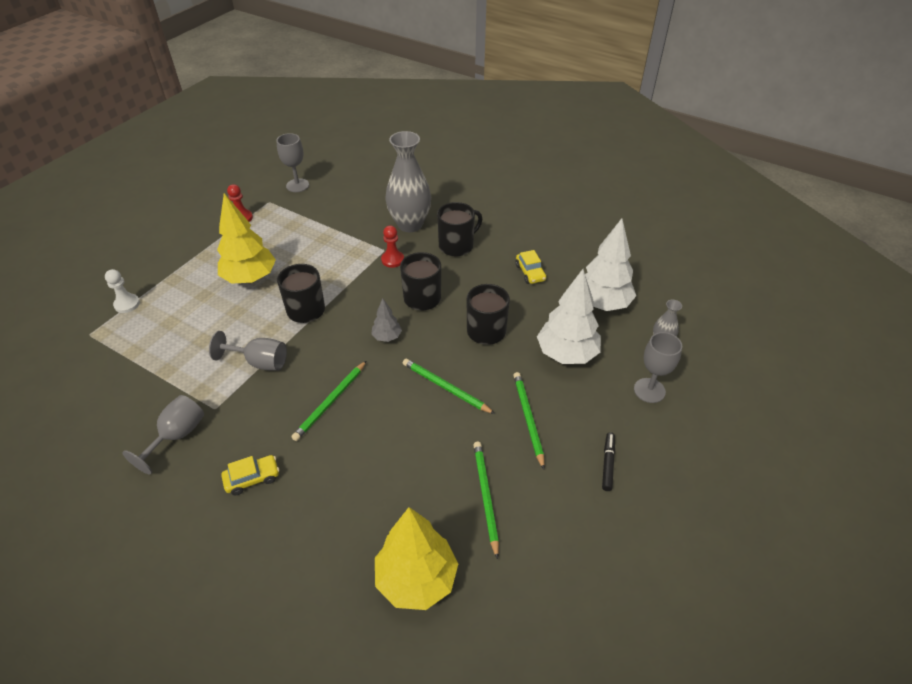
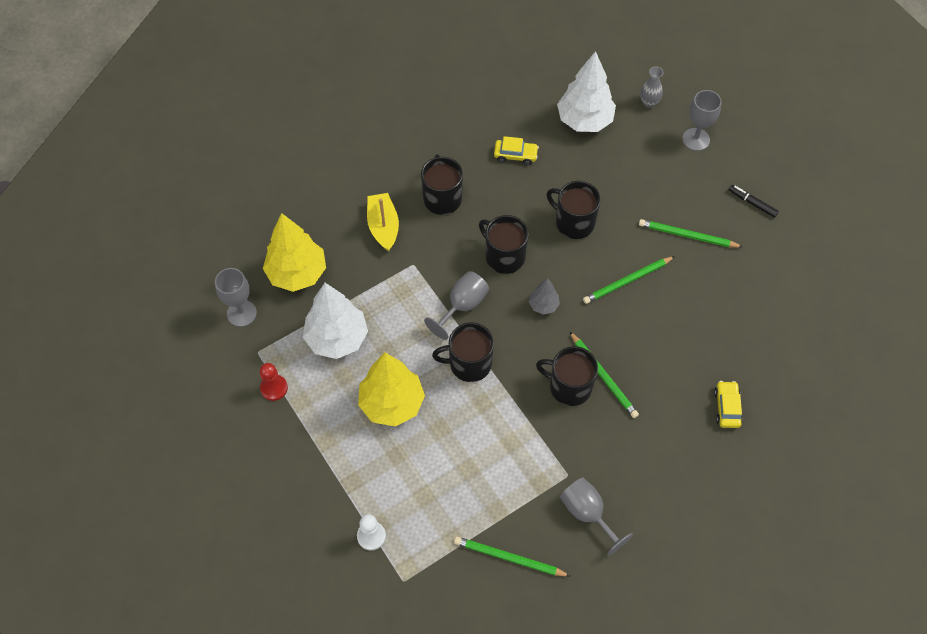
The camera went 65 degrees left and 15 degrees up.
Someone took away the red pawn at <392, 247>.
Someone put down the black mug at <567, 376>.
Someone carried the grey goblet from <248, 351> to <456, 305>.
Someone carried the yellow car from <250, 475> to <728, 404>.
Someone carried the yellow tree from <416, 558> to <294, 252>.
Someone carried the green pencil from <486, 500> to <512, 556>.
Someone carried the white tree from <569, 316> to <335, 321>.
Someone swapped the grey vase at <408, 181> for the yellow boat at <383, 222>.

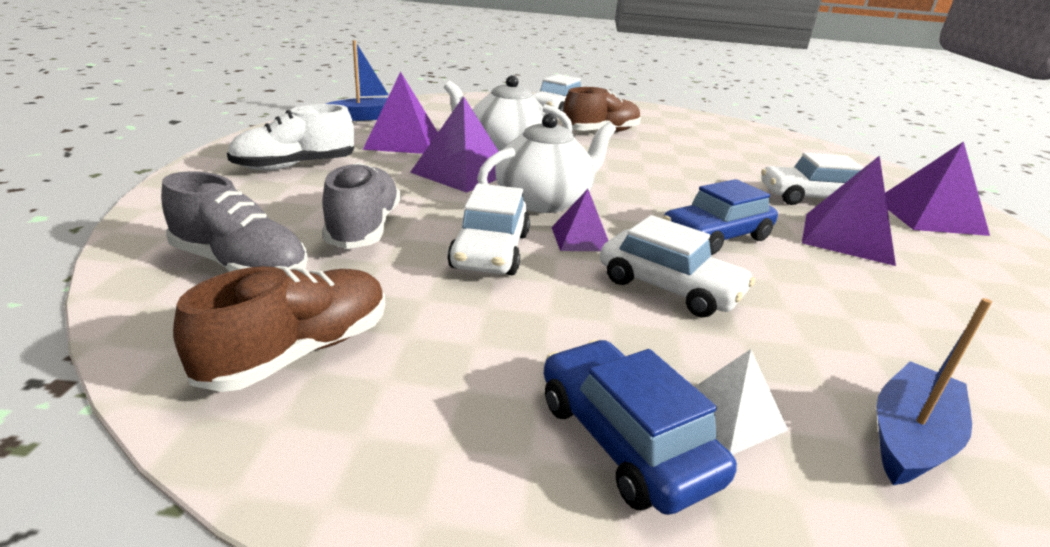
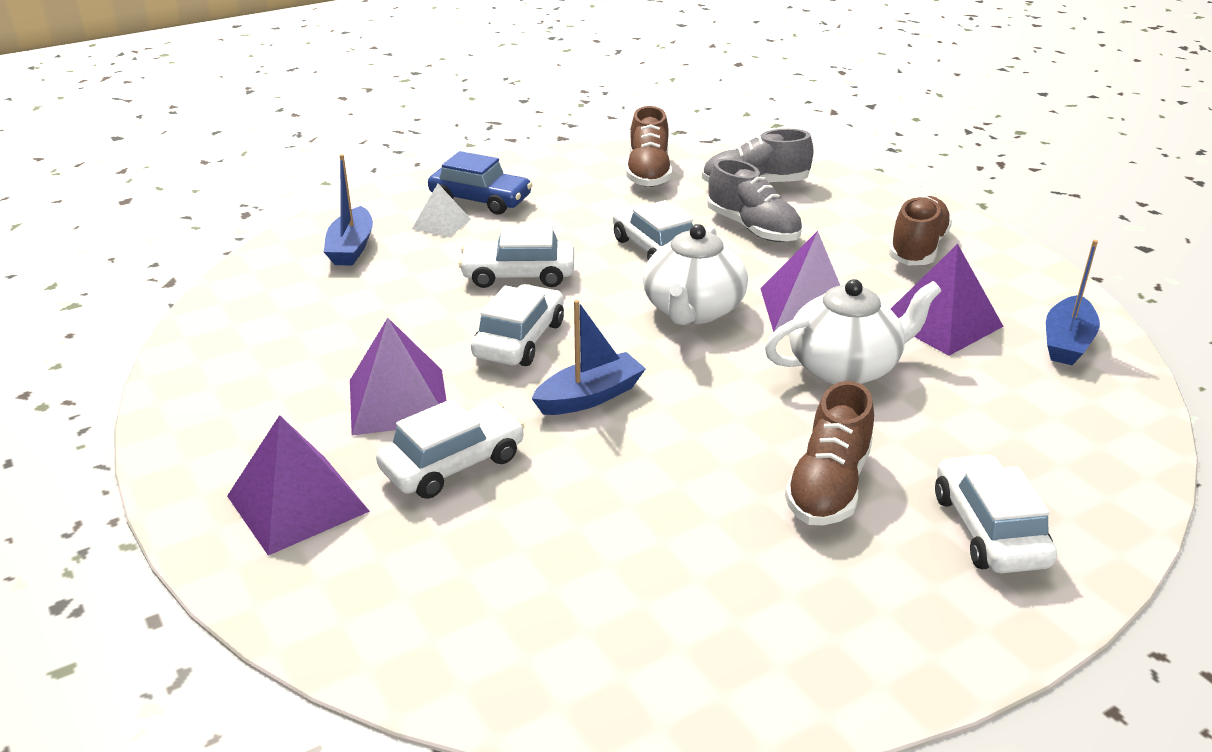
The camera went 145 degrees right and 5 degrees up.
Someone took away the purple pyramid at <580, 220>.
Someone put down the blue boat at <588, 357>.
Someone repainted the white shoe at <290, 137>, which became the brown shoe at <920, 231>.
Someone repainted the blue car at <720, 217>, which became the white car at <517, 325>.

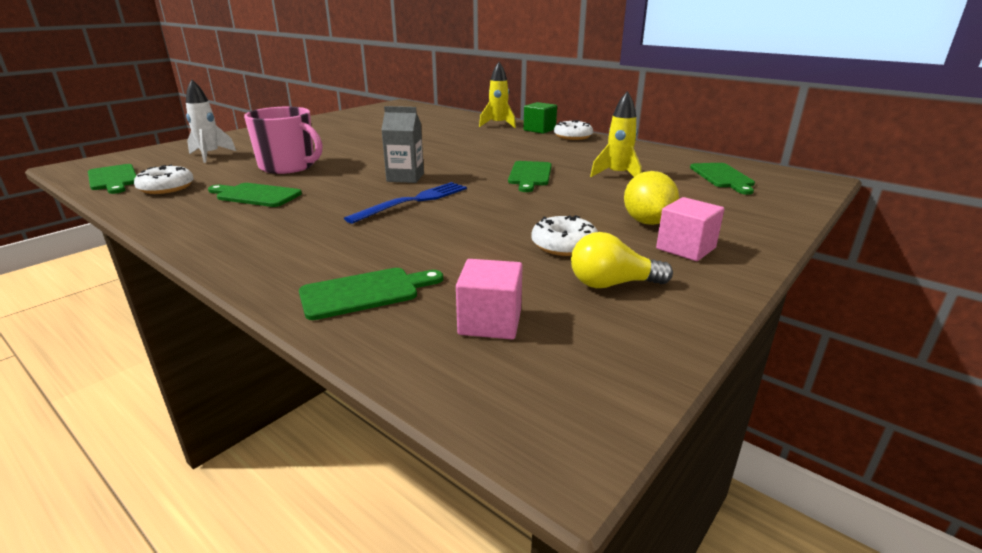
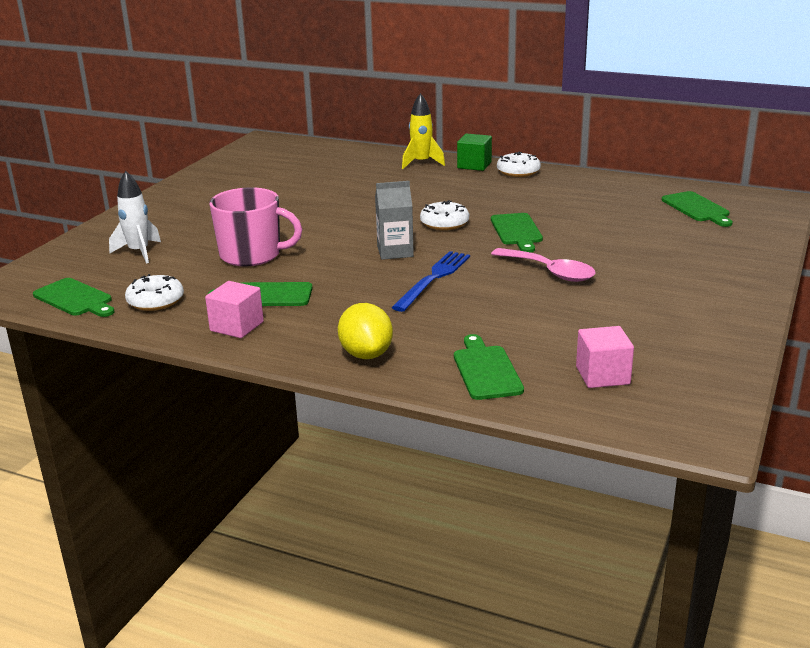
The camera went 15 degrees left and 0 degrees up.
Someone took away the yellow light bulb at <622, 260>.
Someone took away the yellow rocket at <616, 134>.
Someone put down the pink spoon at <543, 265>.
Someone carried the white donut from <564, 235> to <444, 215>.
Someone carried the yellow lemon from <651, 198> to <365, 331>.
Someone carried the pink cube from <690, 229> to <234, 309>.
Someone rotated the green cutting board at <371, 294> by 60 degrees counterclockwise.

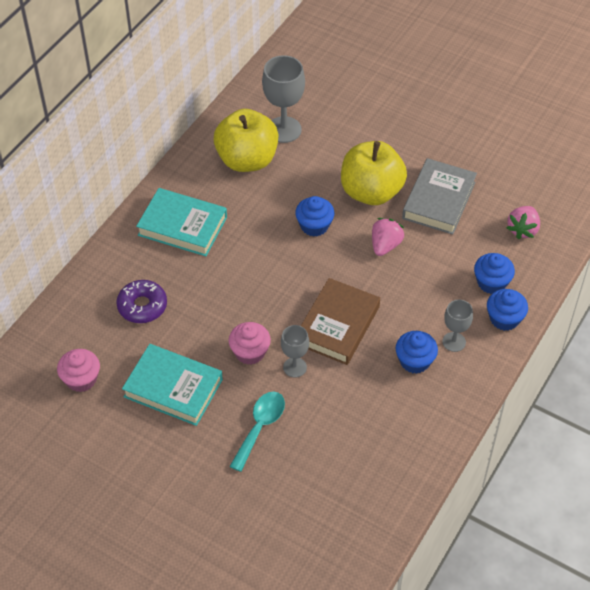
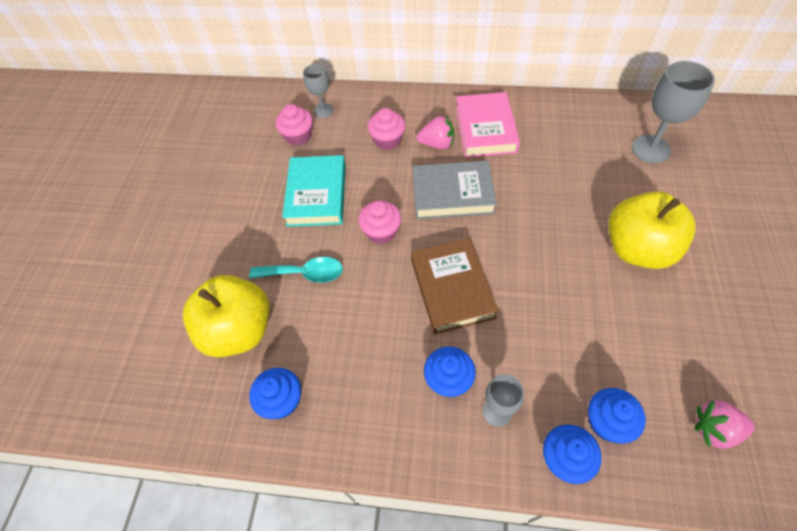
The camera went 70 degrees right and 5 degrees up.
Someone carried the yellow apple from <246, 140> to <226, 316>.
Someone carried the grey goblet from <295, 351> to <318, 91>.
Someone carried the blue cupcake from <314, 216> to <275, 393>.
Someone carried the pink strawberry from <388, 237> to <435, 132>.
Someone carried the grey book from <439, 196> to <454, 190>.
Someone swapped the purple donut at <142, 301> for the pink cupcake at <386, 129>.
Someone repainted the turquoise book at <181, 222>, which became the pink book at <488, 125>.
Someone rotated the brown book at <340, 321> by 75 degrees clockwise.

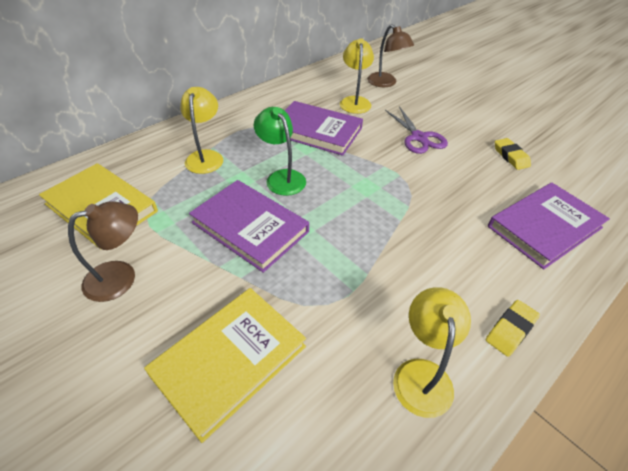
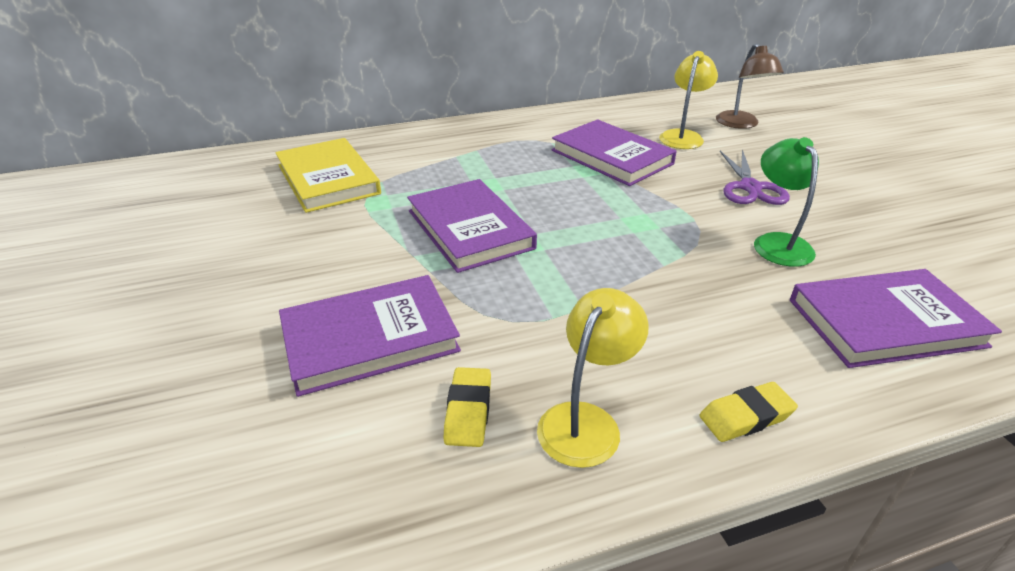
The camera went 25 degrees right and 10 degrees down.
Someone took away the brown lamp at <103, 251>.
Someone took away the yellow lamp at <201, 130>.
Someone carried the green lamp from <280, 151> to <786, 202>.
Someone carried the yellow eraser from <513, 154> to <467, 407>.
Someone repainted the yellow book at <225, 365>, which became the purple book at <370, 336>.

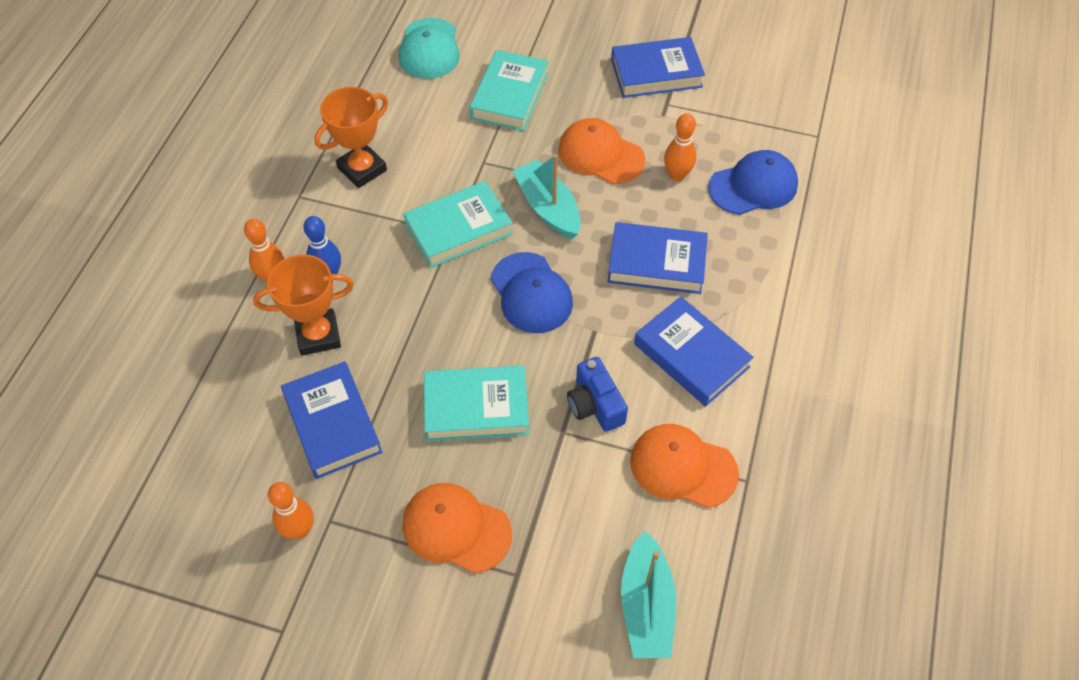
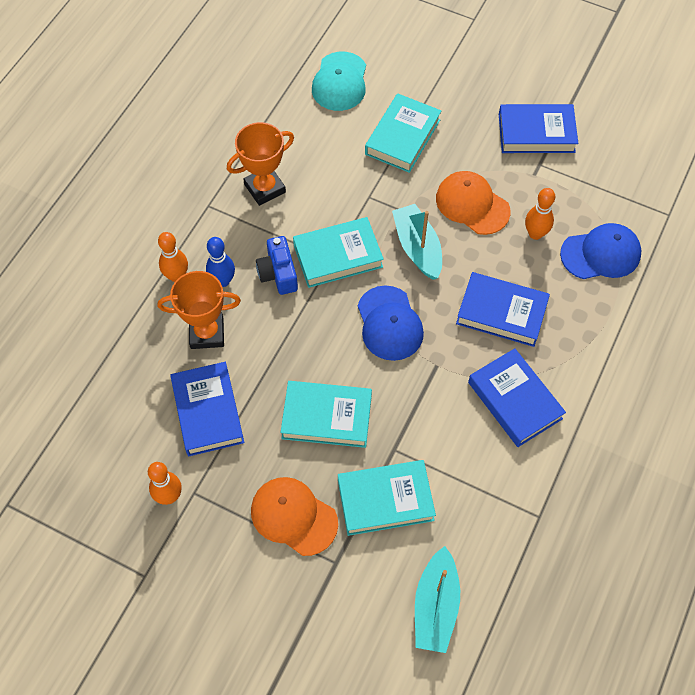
The camera went 10 degrees right and 5 degrees up.
Someone took away the orange cap at <684, 466>.
Someone put down the turquoise book at <387, 498>.
Someone carried the blue camera from <597, 394> to <277, 265>.

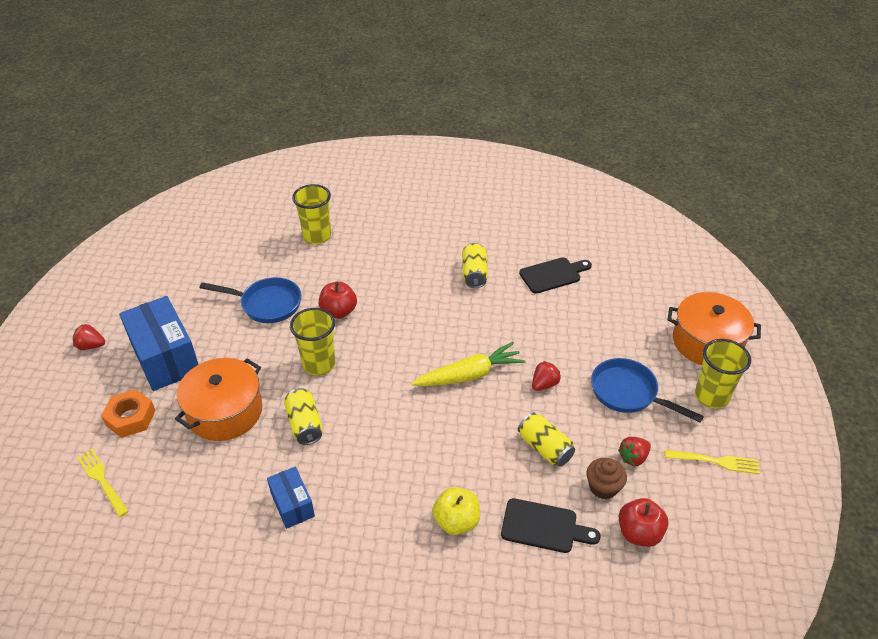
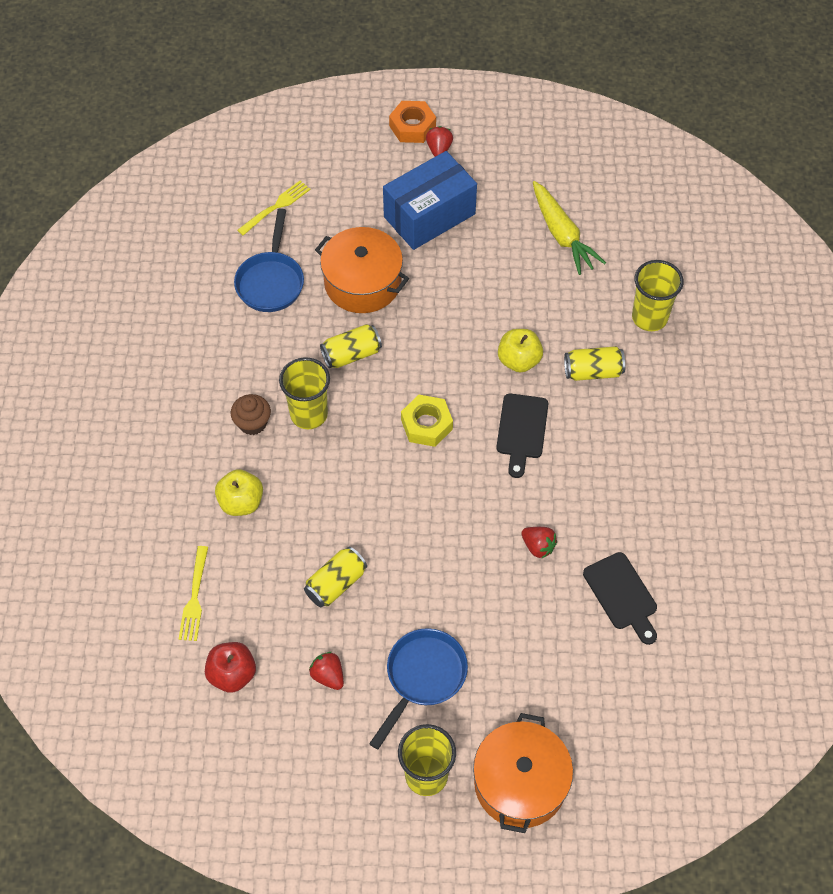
The camera went 85 degrees right and 15 degrees up.
Someone took away the blue box at <291, 498>.
Someone put down the yellow nut at <427, 421>.
Someone carried the orange nut from <128, 413> to <412, 122>.
Someone carried the blue pan from <250, 300> to <269, 260>.
Someone carried the yellow cup from <312, 342> to <304, 393>.
Someone carried the yellow carrot from <468, 364> to <569, 228>.
Someone carried the yellow can from <475, 265> to <594, 363>.
Someone carried the black cutting board from <551, 525> to <522, 436>.
Someone carried the red strawberry from <546, 376> to <539, 542>.
Someone carried the brown cupcake from <606, 478> to <251, 414>.
Someone carried the yellow fork from <712, 462> to <193, 593>.
Someone repainted the red apple at <338, 300>, which became the yellow apple at <520, 351>.

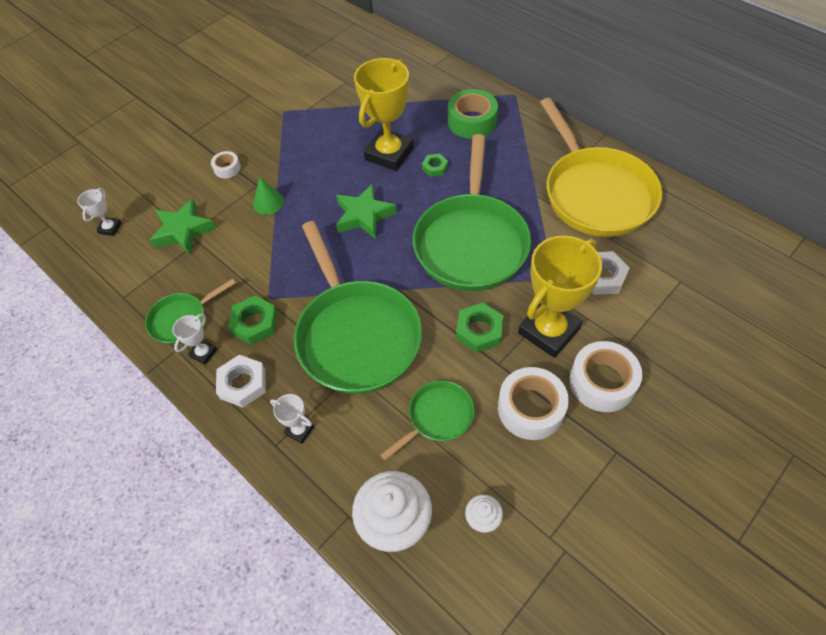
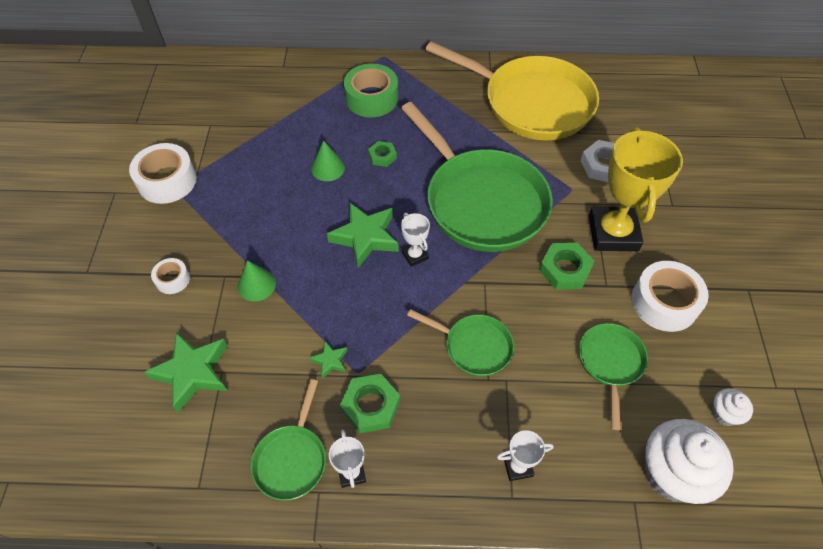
The camera went 45 degrees left and 0 degrees up.
Someone took away the white nut at <241, 381>.
Someone put down the green star at <328, 360>.
Someone carried the white trophy from <99, 212> to <415, 240>.
Someone carried the white tape from <605, 376> to <163, 173>.
Someone swapped the yellow trophy at <384, 114> for the green cone at <328, 160>.
Someone scaled the green pan at <358, 307> by 0.48.

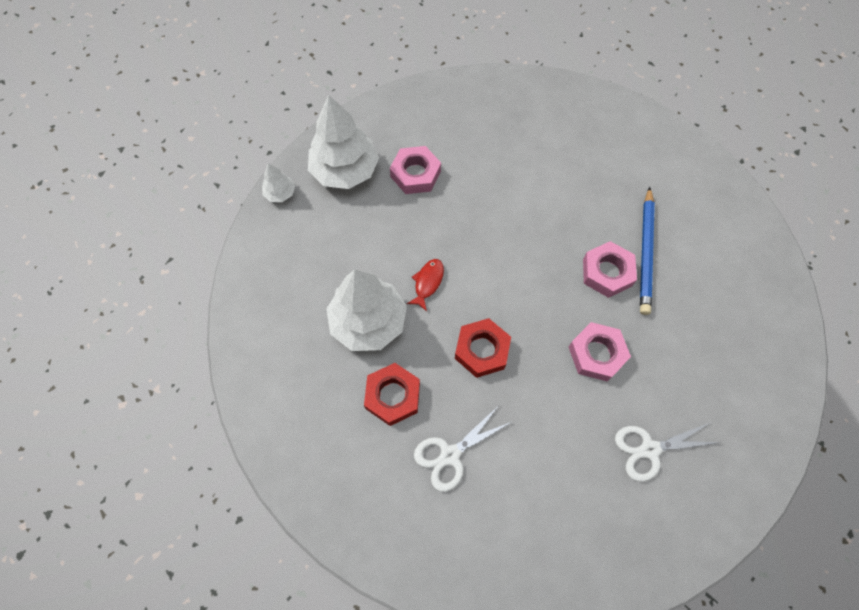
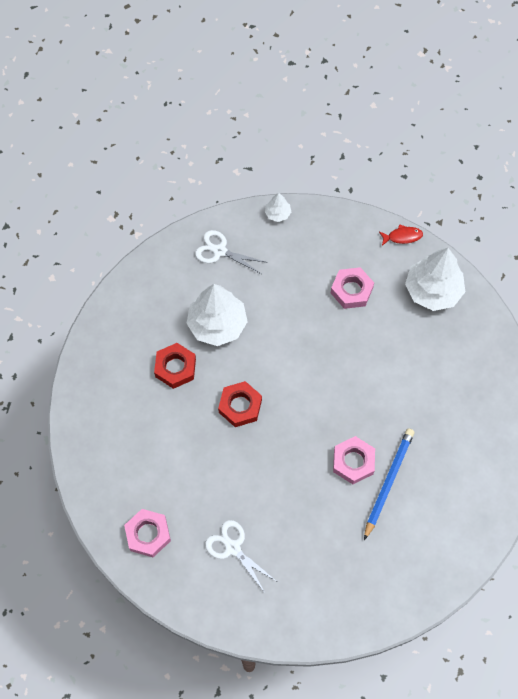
The camera went 60 degrees right and 0 degrees up.
Someone carried the white tree from <343, 142> to <435, 279>.
Someone carried the red fish from <425, 285> to <401, 235>.
Someone carried the white scissors from <462, 449> to <231, 252>.
Someone carried the pink nut from <600, 351> to <147, 533>.
Someone rotated the blue pencil at <647, 251> by 135 degrees clockwise.

